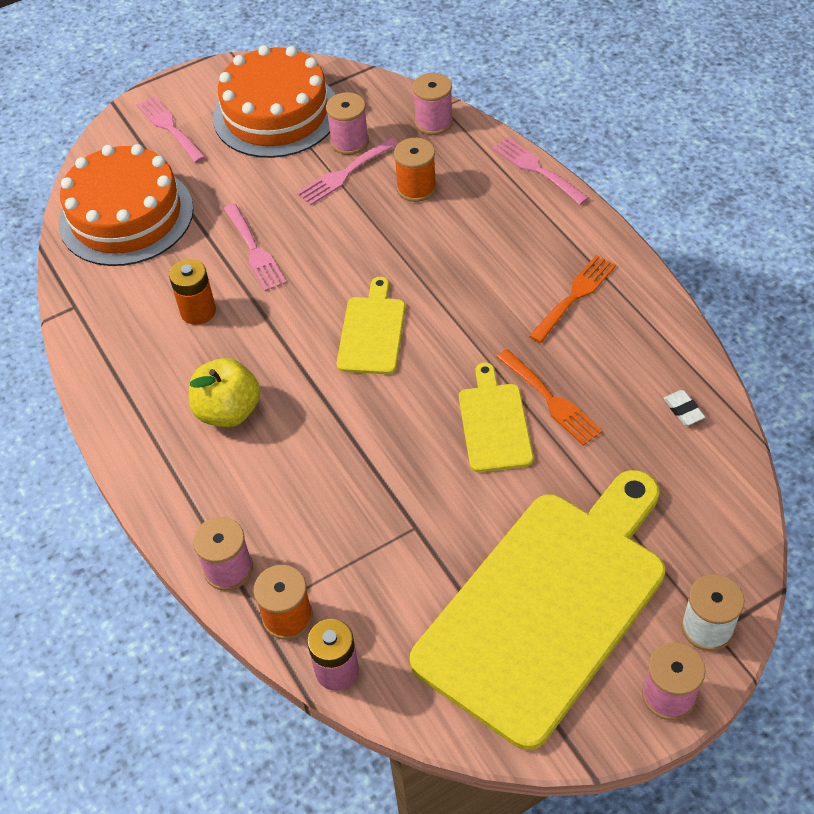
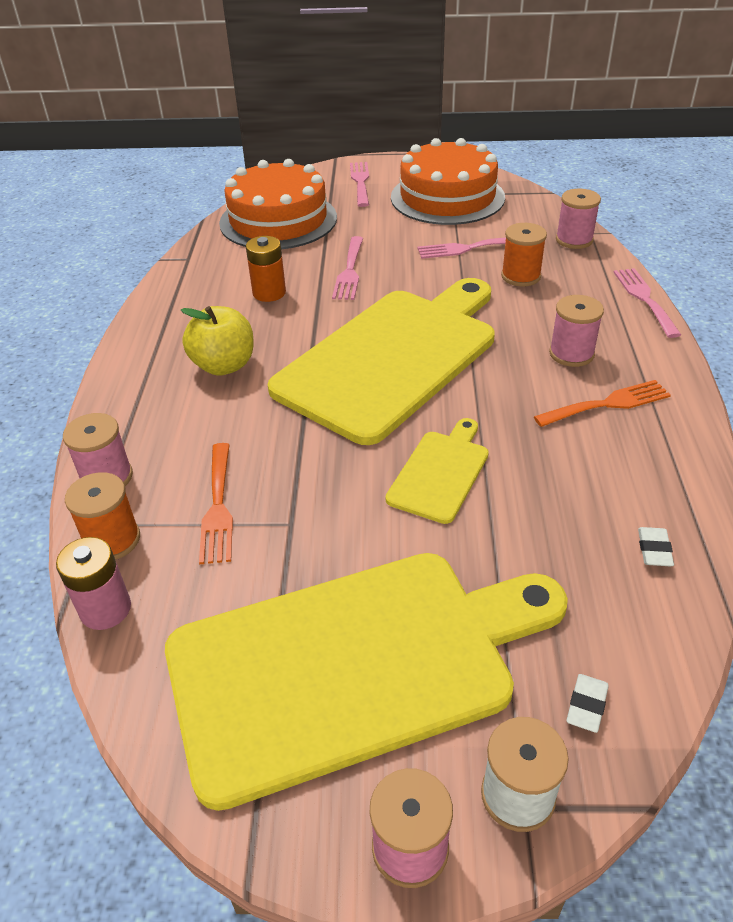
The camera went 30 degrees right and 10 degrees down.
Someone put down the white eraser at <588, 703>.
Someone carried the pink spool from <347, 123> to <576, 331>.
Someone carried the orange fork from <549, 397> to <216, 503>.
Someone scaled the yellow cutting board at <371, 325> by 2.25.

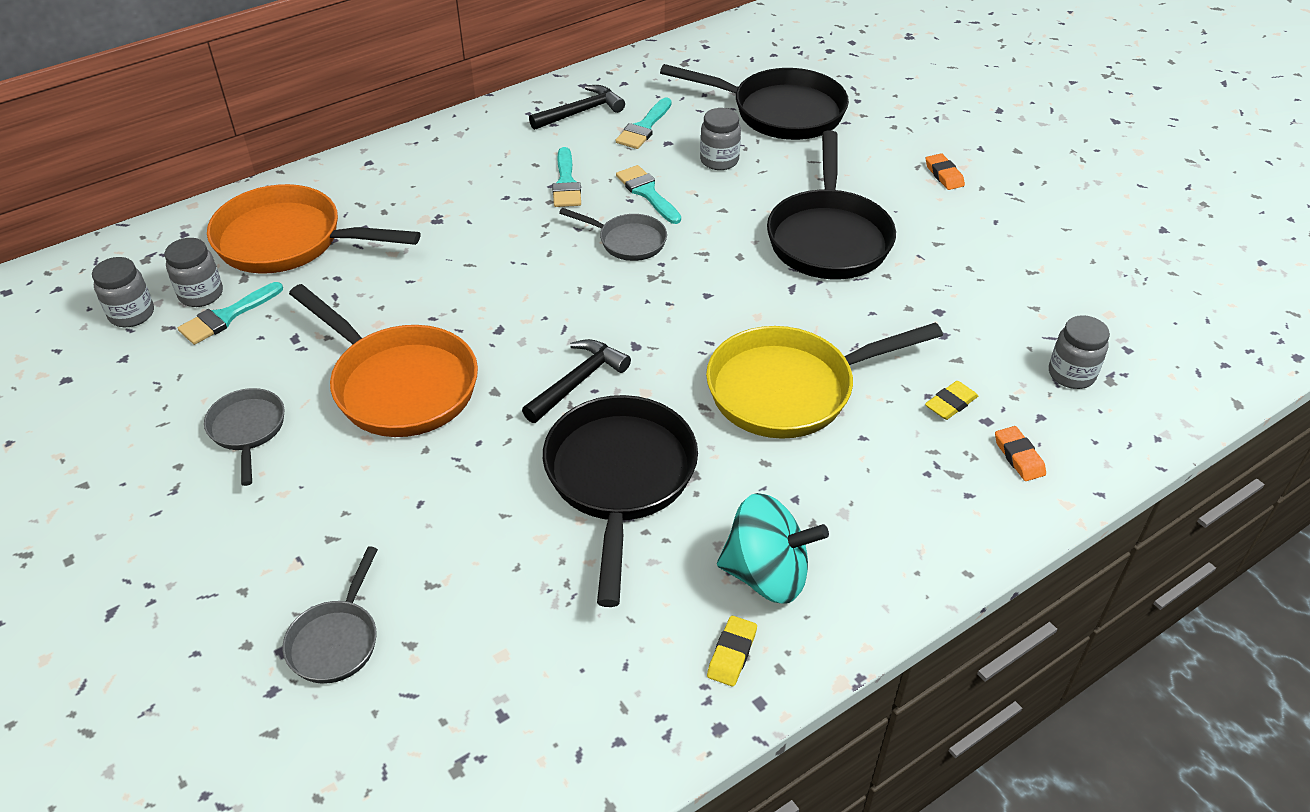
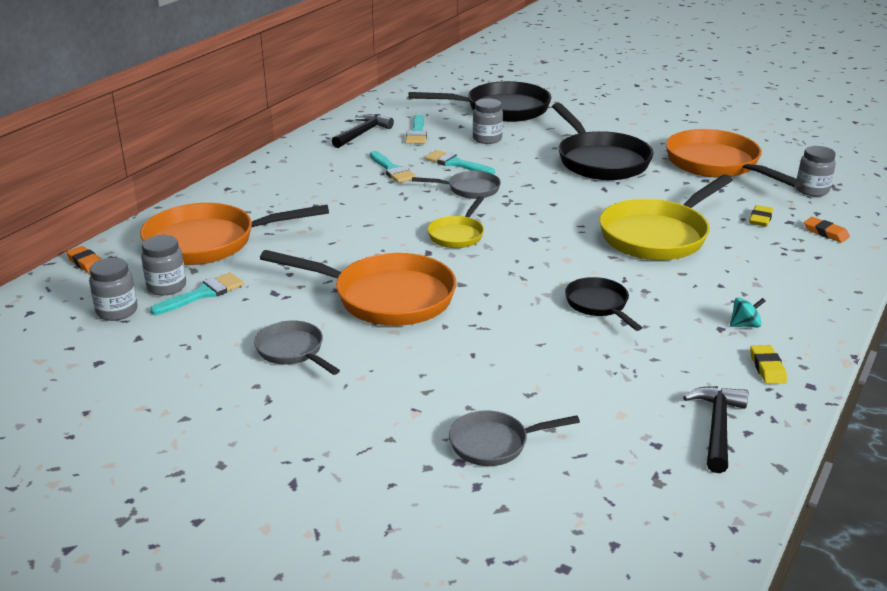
The camera went 25 degrees left and 15 degrees down.
Someone put down the yellow pan at <455, 222>.
Someone put down the orange pan at <734, 158>.
Someone carried the black hammer from <576, 381> to <715, 429>.
Someone carried the orange eraser from <945, 171> to <84, 260>.
Someone rotated the turquoise brush at <230, 313> by 150 degrees counterclockwise.
Someone rotated the grey pan at <330, 615> by 90 degrees clockwise.
Someone scaled the black pan at <620, 501> by 0.53.
Someone scaled the turquoise spinning top at <773, 548> by 0.44.

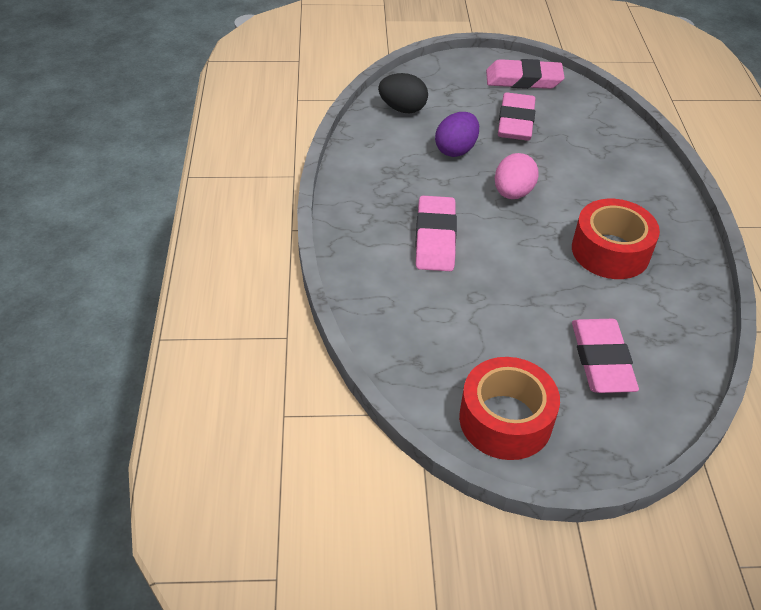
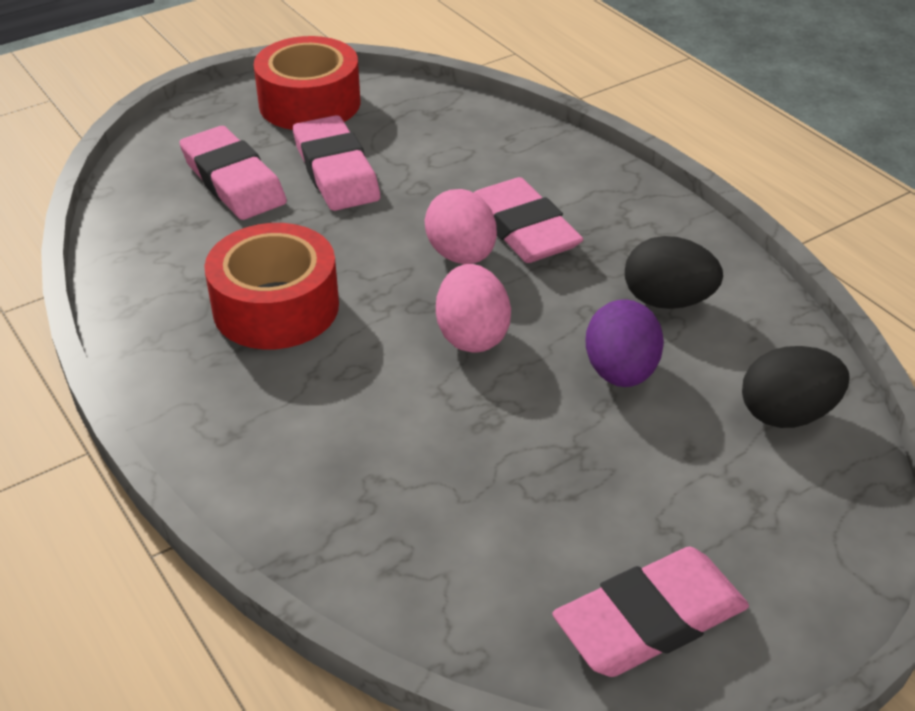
The camera went 150 degrees right and 5 degrees down.
Someone put down the pink egg at <461, 226>.
Someone put down the black egg at <674, 272>.
Someone carried the pink eraser from <517, 116> to <336, 163>.

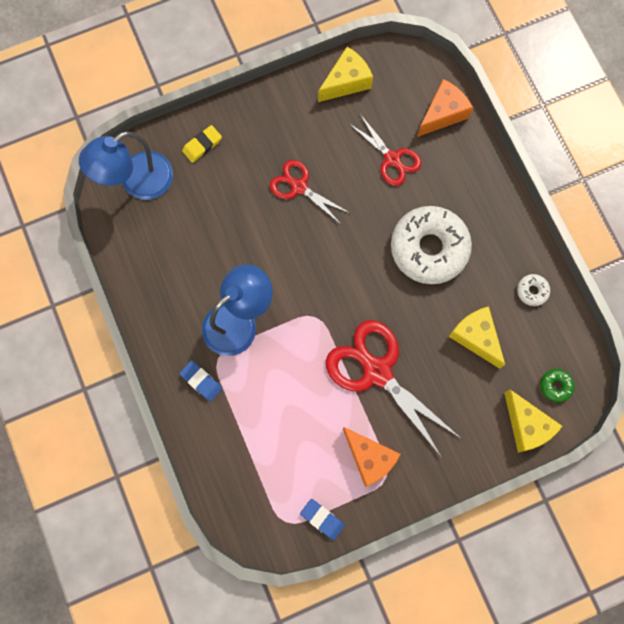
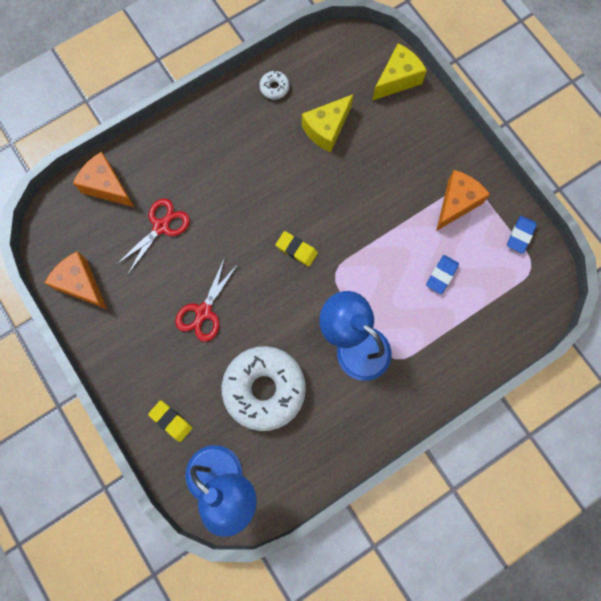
The camera went 100 degrees left and 0 degrees up.
Someone took away the red scissors at <394, 389>.
Someone took away the green donut at <557, 385>.
Someone put down the yellow eraser at <297, 249>.
Someone carried the blue eraser from <200, 381> to <442, 274>.
Someone carried the white donut from <431, 245> to <264, 388>.
Someone repainted the yellow cheese at <345, 74>, which became the orange cheese at <76, 280>.

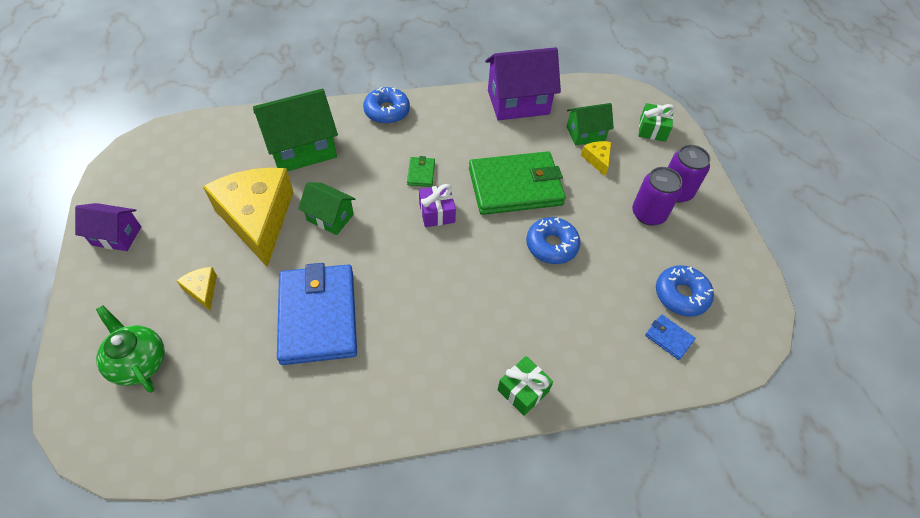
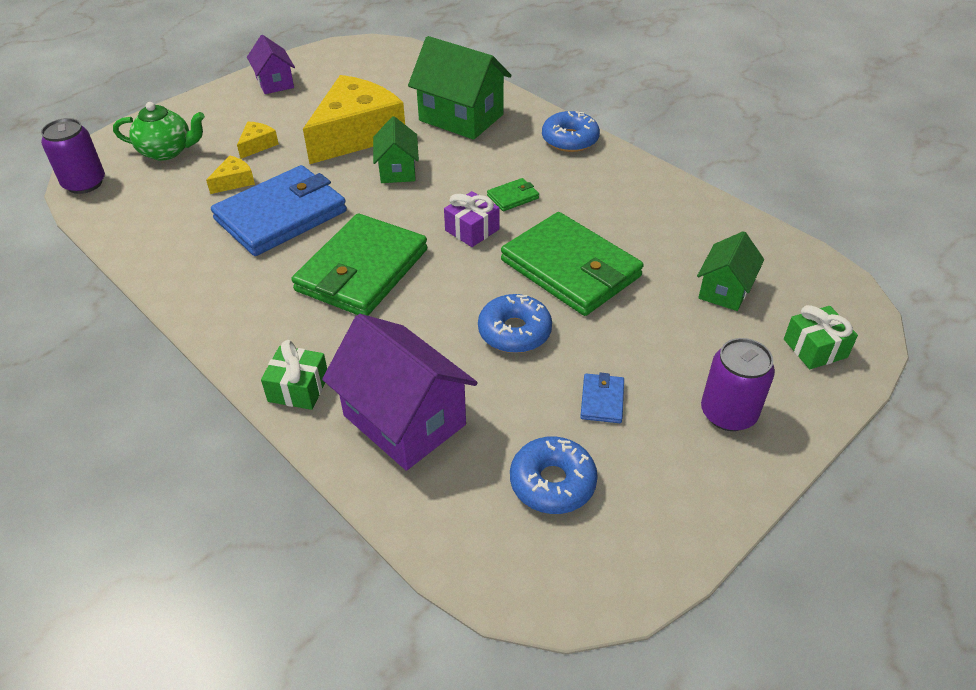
The camera went 60 degrees right and 10 degrees down.
Someone put down the green wallet at <359, 265>.
Someone carried the purple house from <523, 83> to <400, 392>.
Someone carried the yellow cheese from <596, 158> to <230, 175>.
Someone carried the purple can from <657, 196> to <73, 156>.
Someone carried the blue wallet from <670, 337> to <602, 398>.
Someone rotated the green teapot at <130, 349> by 75 degrees clockwise.
Someone rotated the green house at <590, 124> by 75 degrees clockwise.

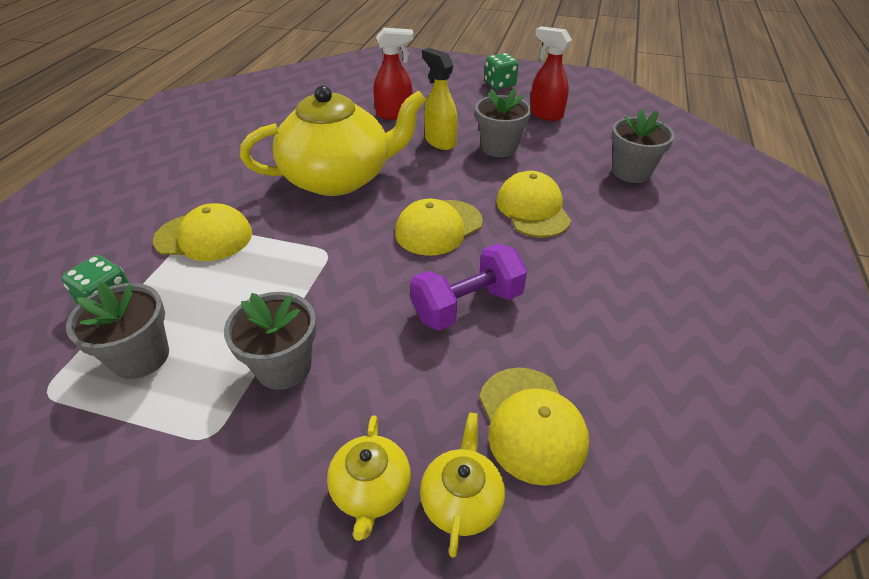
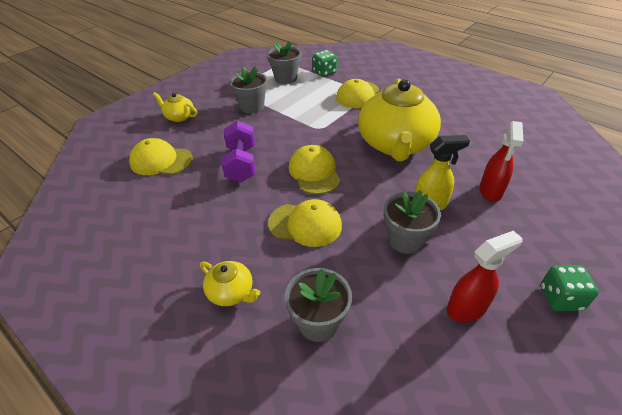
The camera went 115 degrees right and 0 degrees up.
Someone carried the yellow teapot from <462, 485> to <230, 283>.

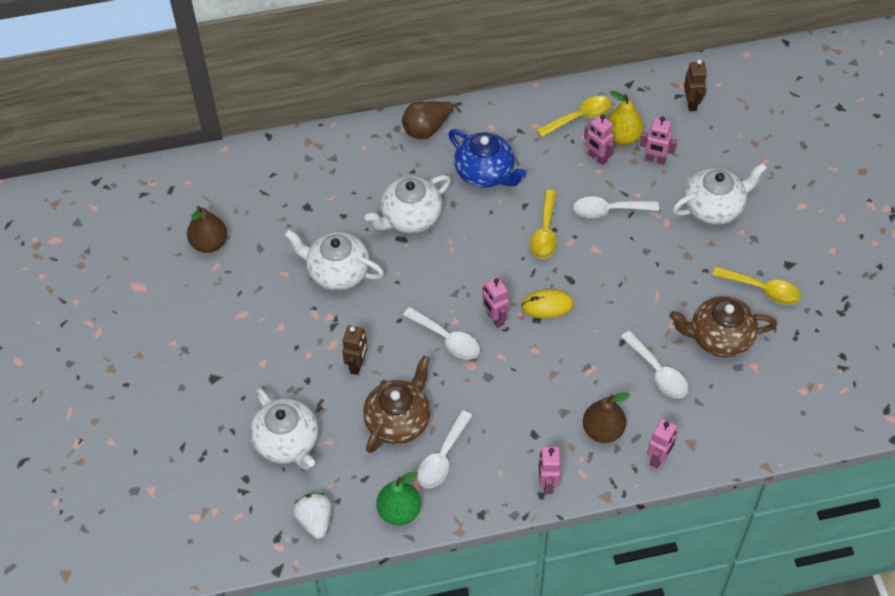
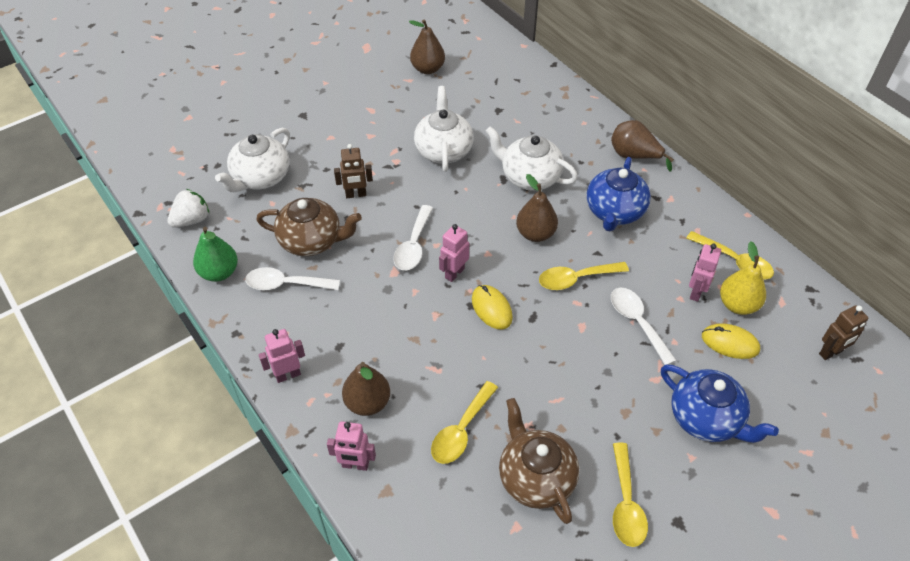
The camera went 65 degrees right and 5 degrees down.
Someone put down the brown pear at <537, 208>.
Someone swapped the pink robot at <658, 140> for the yellow mouse at <731, 341>.
Someone repainted the white spoon at <654, 364>, which became the yellow spoon at <464, 422>.
Someone repainted the white teapot at <719, 194>, which became the blue teapot at <720, 404>.

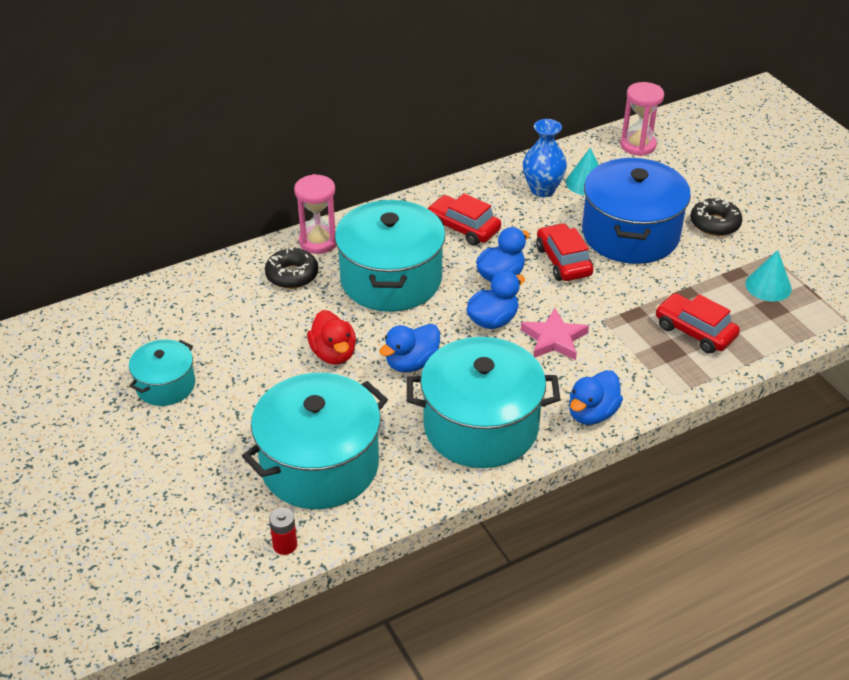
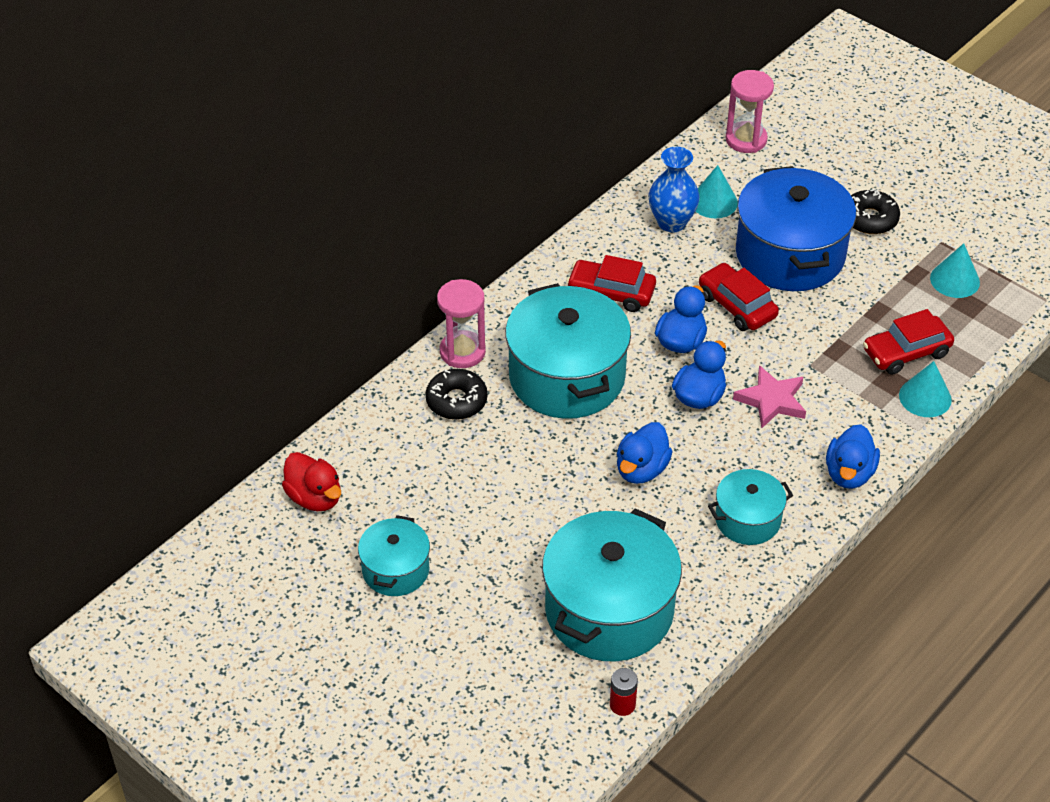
The camera went 20 degrees left and 5 degrees up.
Someone put down the turquoise cone at <925, 389>.
Someone carried the red duck from <331, 337> to <311, 481>.
Someone rotated the red car at <698, 323> by 45 degrees counterclockwise.
Someone scaled the turquoise pot at <483, 402> by 0.53.

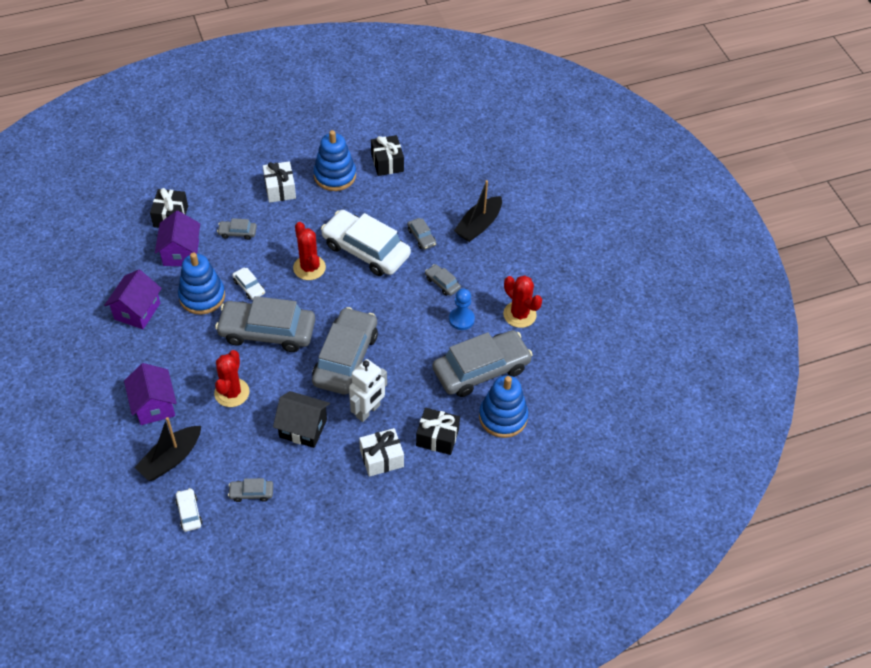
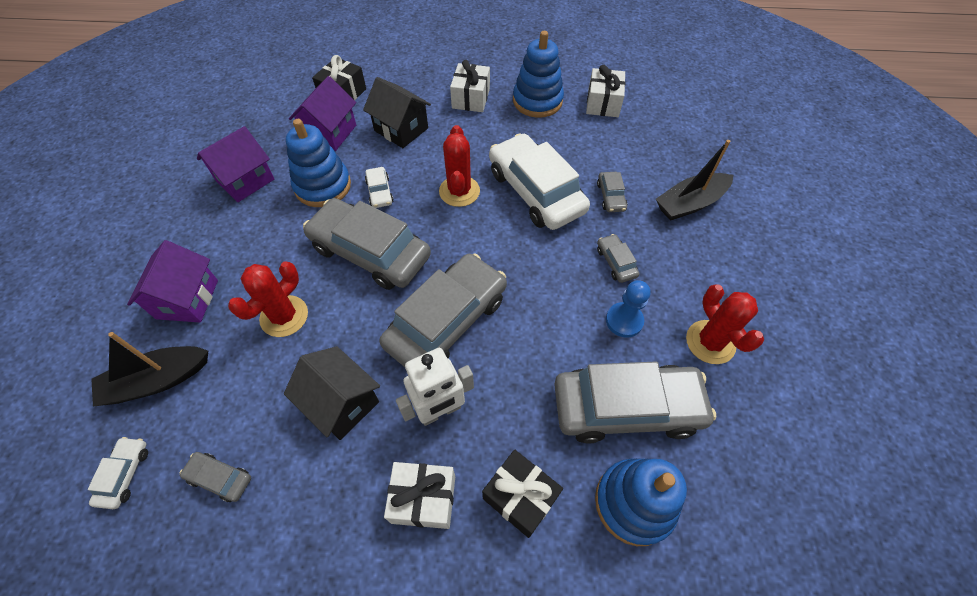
The camera went 25 degrees right and 5 degrees up.
Someone swapped the grey car at <237, 229> for the black house at <397, 112>.
Someone repainted the black gift at <387, 155>, which became the white gift at <606, 91>.

